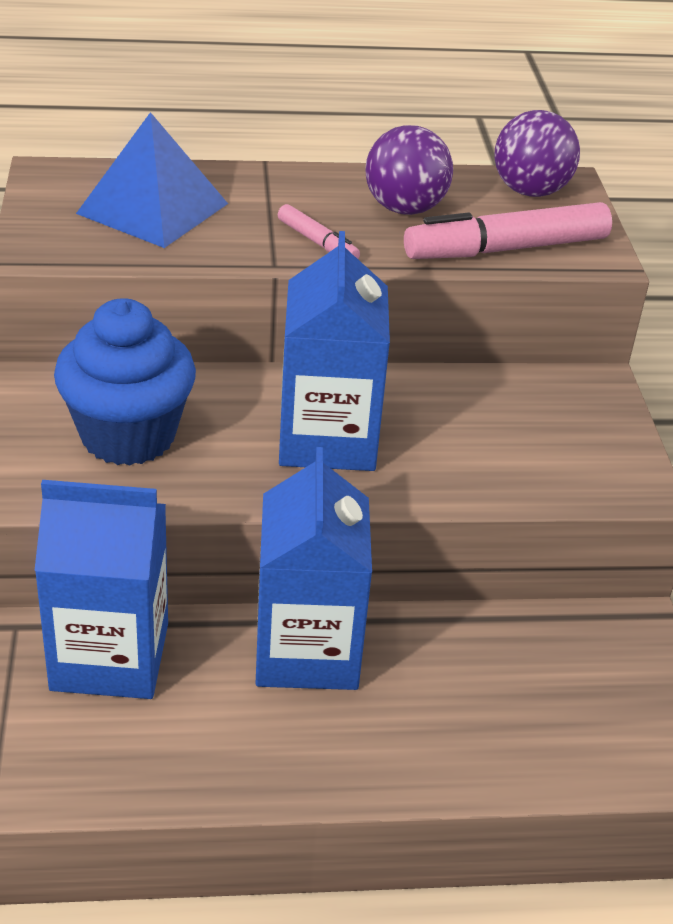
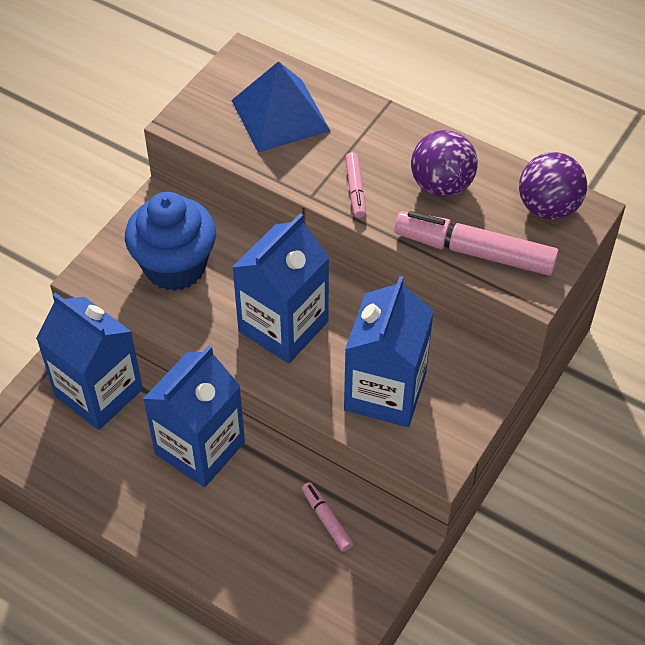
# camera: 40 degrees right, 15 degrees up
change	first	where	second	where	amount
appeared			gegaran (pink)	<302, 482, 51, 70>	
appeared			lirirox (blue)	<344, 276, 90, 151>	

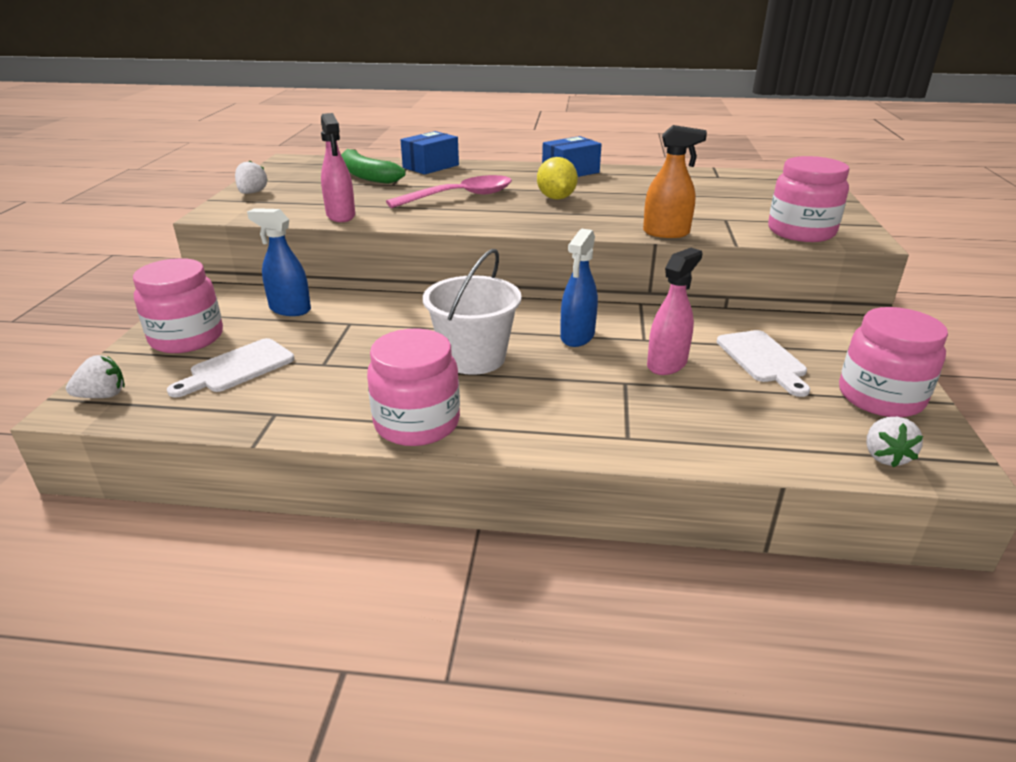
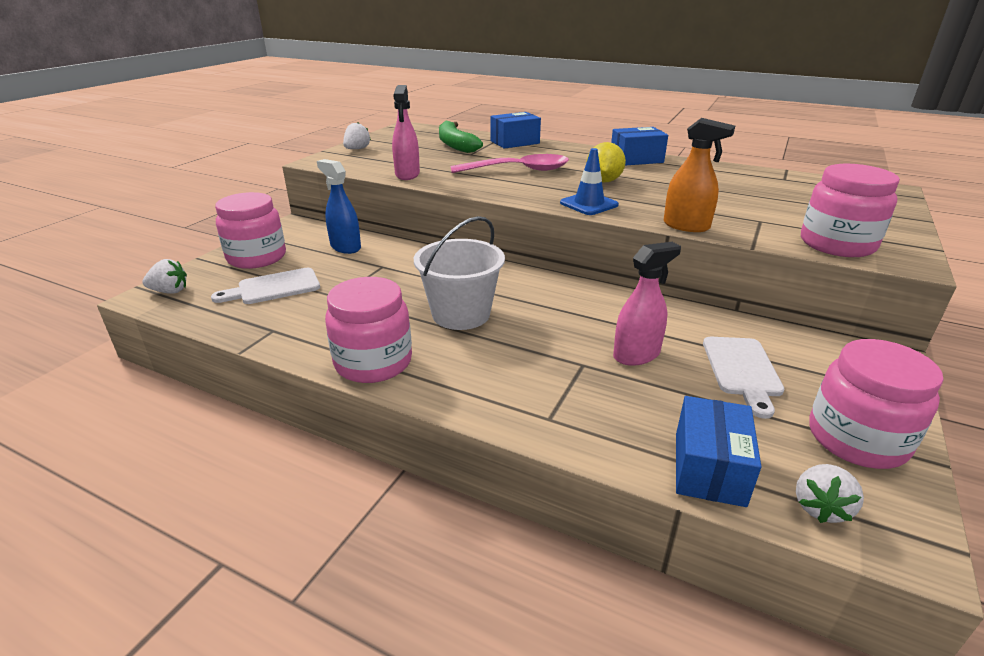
# camera: 20 degrees right, 0 degrees up
change	first	where	second	where	amount
missing	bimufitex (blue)	<560, 228, 38, 119>			
appeared			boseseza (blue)	<560, 148, 59, 67>	
appeared			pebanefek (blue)	<676, 396, 85, 111>	

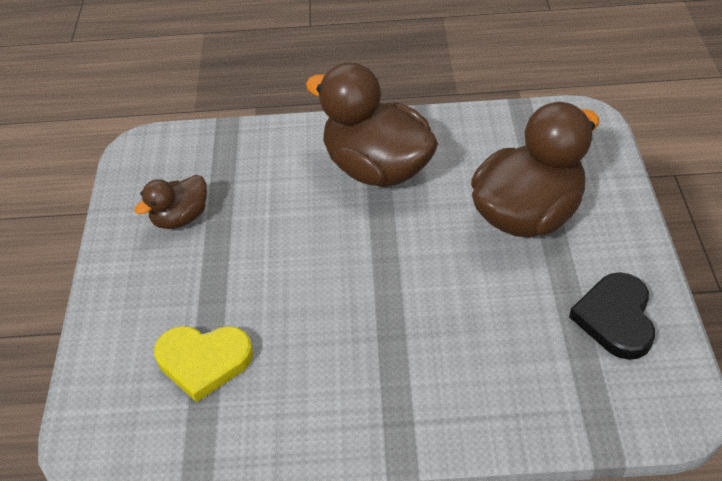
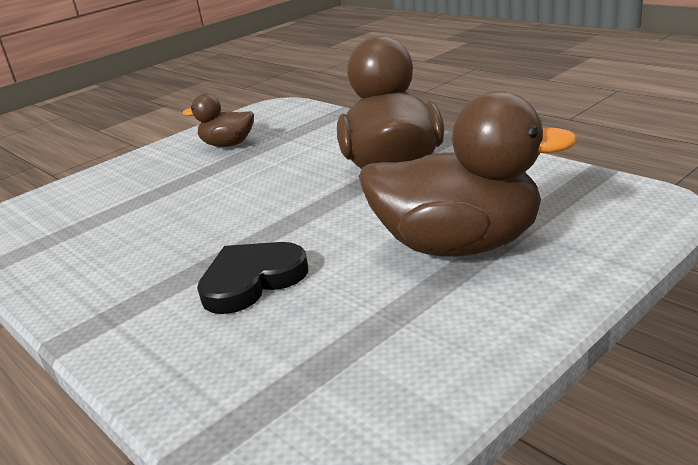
# camera: 50 degrees right, 20 degrees down
change	first	where	second	where	amount
missing	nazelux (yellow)	<154, 326, 99, 76>			
relocated	nazelux (black)	<569, 272, 86, 88>		<197, 242, 111, 72>	

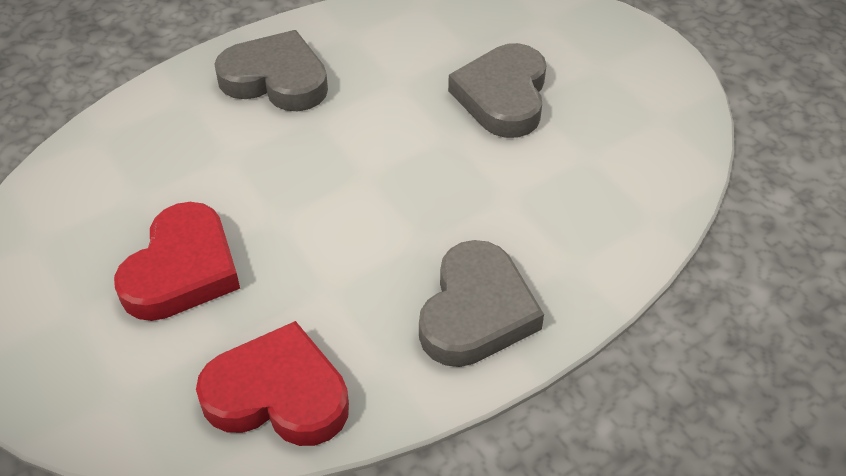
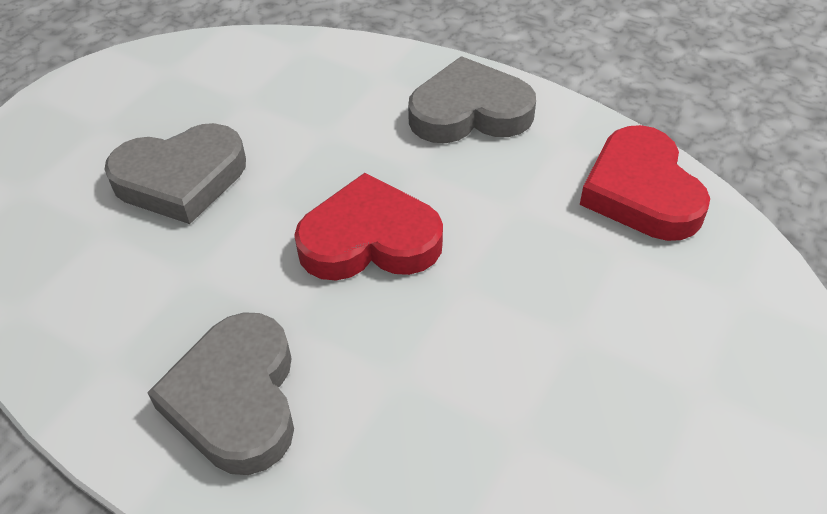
# camera: 115 degrees left, 0 degrees up
change	first	where	second	where	amount
relocated	nazelux (red)	<114, 202, 126, 119>		<294, 173, 149, 108>	

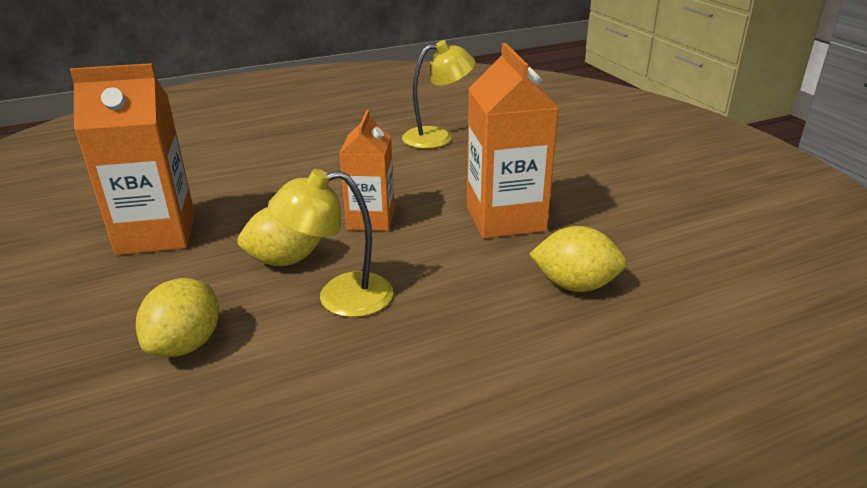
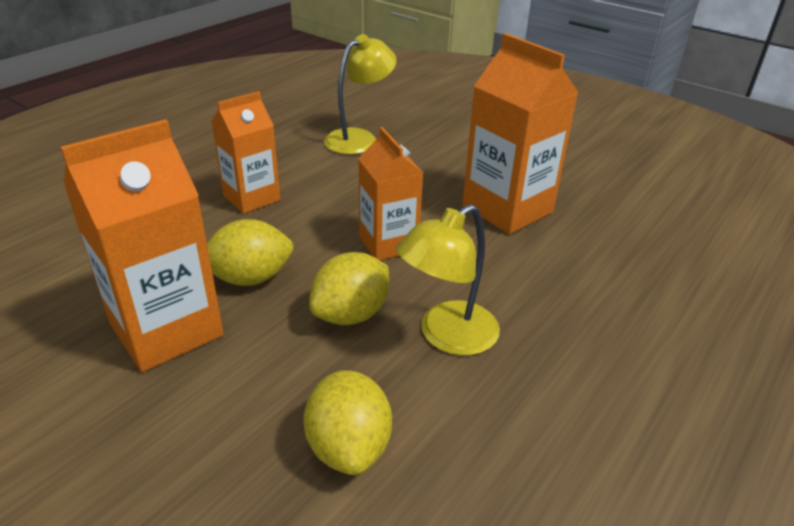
# camera: 30 degrees left, 5 degrees up
change	first	where	second	where	amount
appeared			lirirox (orange)	<211, 91, 69, 123>	
relocated	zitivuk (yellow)	<529, 226, 97, 66>		<207, 219, 87, 67>	

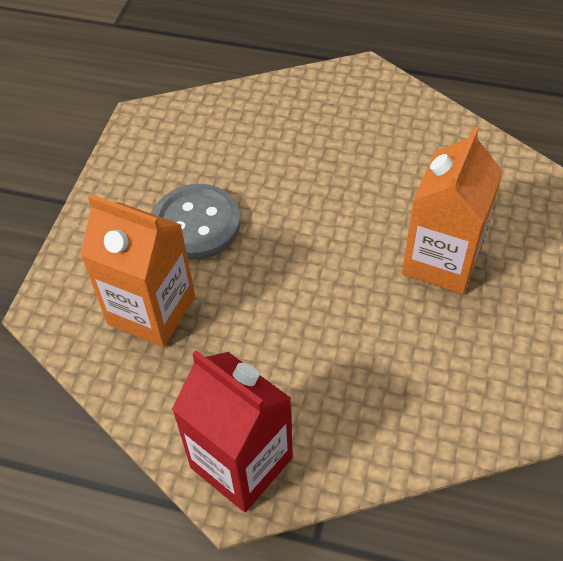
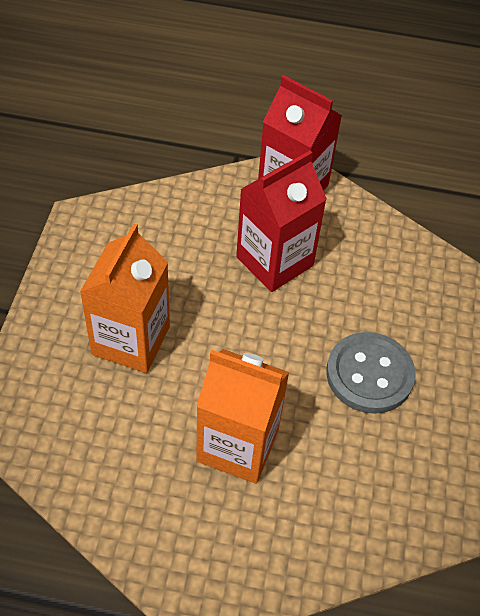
# camera: 170 degrees right, 0 degrees up
change	first	where	second	where	amount
appeared			lirirox (red)	<236, 151, 91, 141>	
relocated	lirirox (orange)	<80, 194, 115, 153>		<196, 349, 93, 135>	

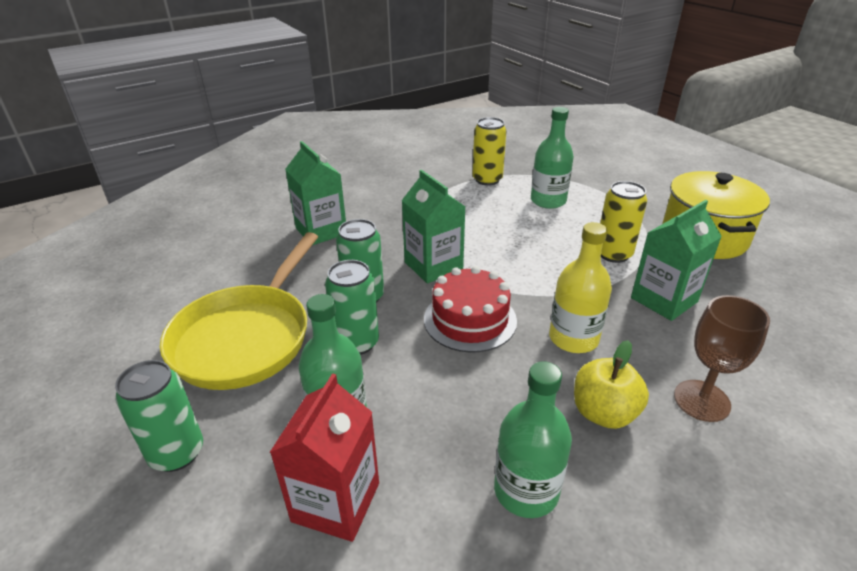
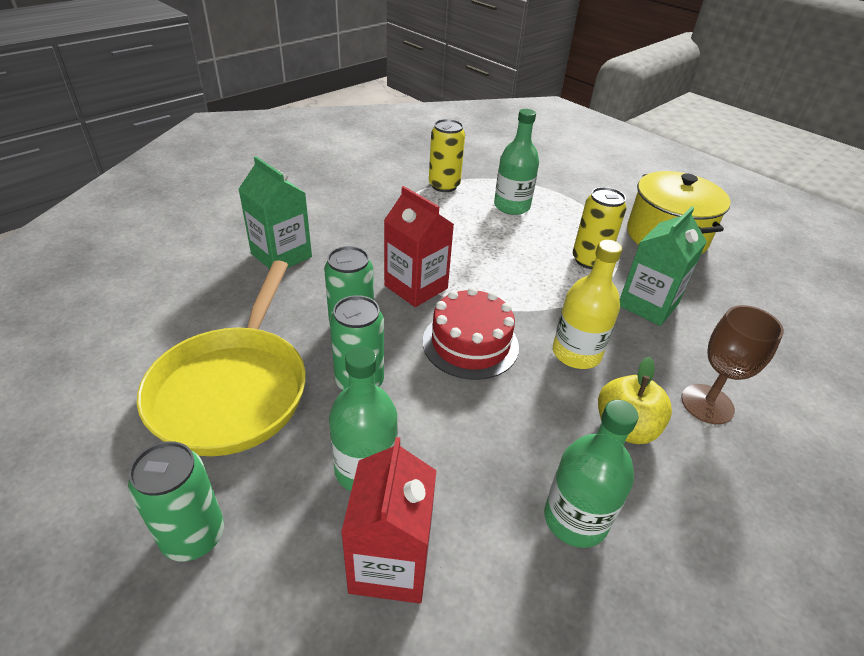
# camera: 15 degrees left, 5 degrees up
change	first	where	second	where	amount
colour	lirirox (green)	<402, 170, 63, 113>	lirirox (red)	<384, 186, 70, 121>	

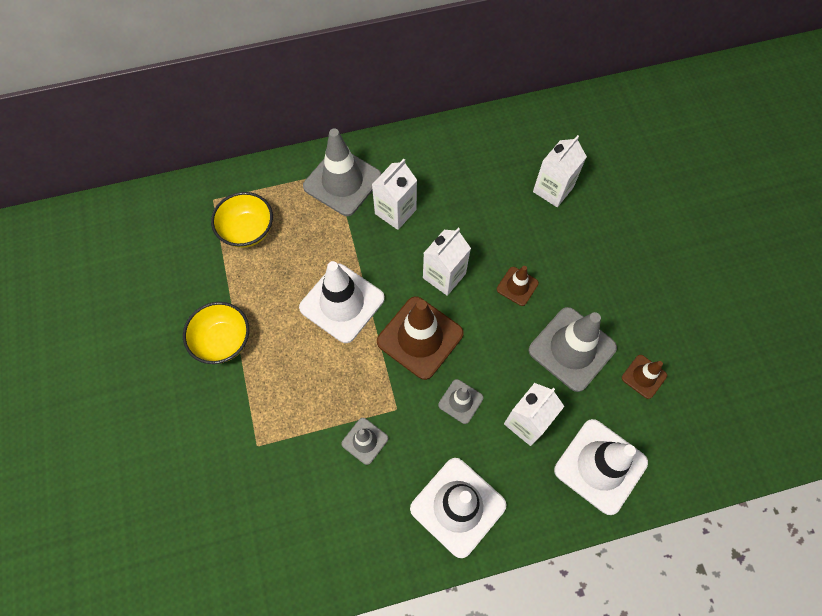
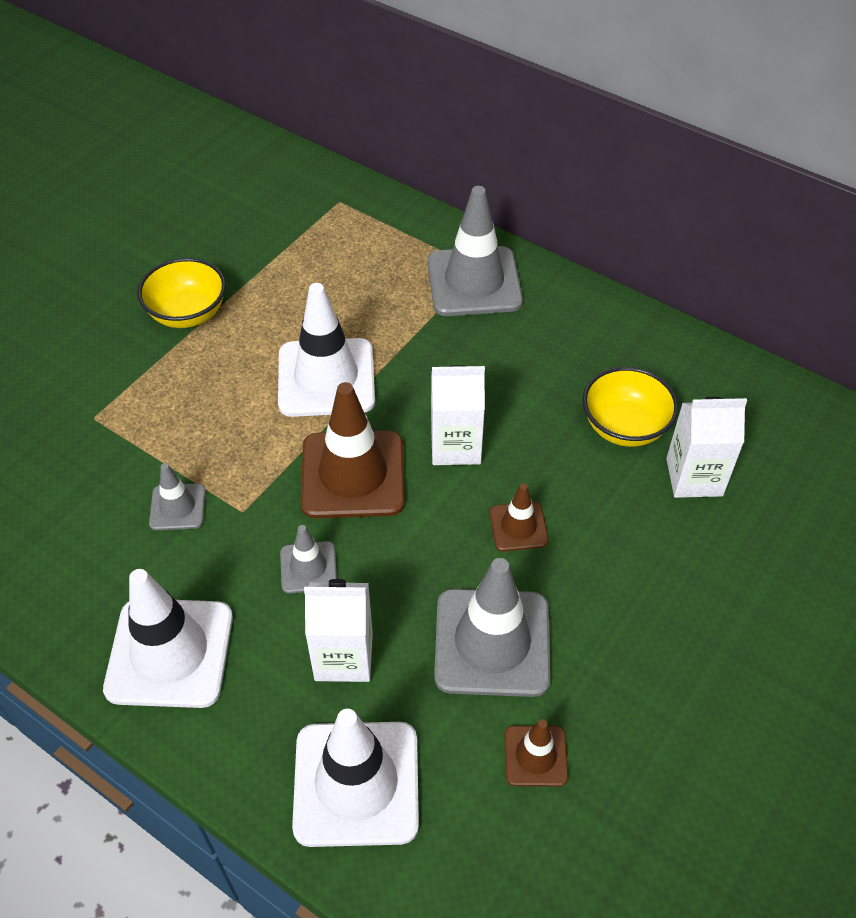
# camera: 50 degrees right, 15 degrees down
change	first	where	second	where	amount
missing	lirirox (white)	<372, 159, 45, 71>			
relocated	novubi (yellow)	<211, 192, 62, 56>		<582, 367, 97, 80>	

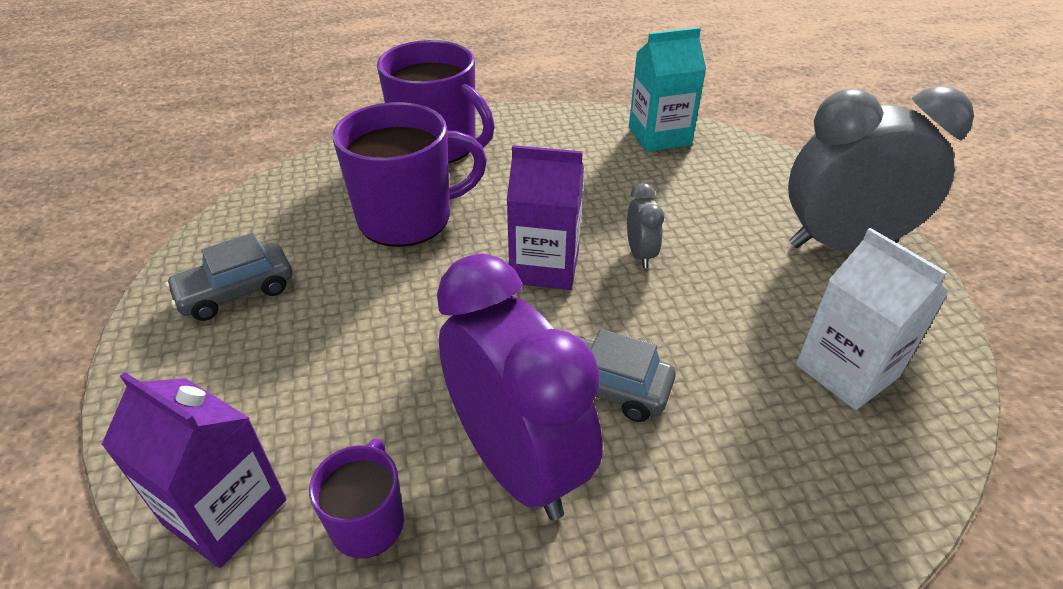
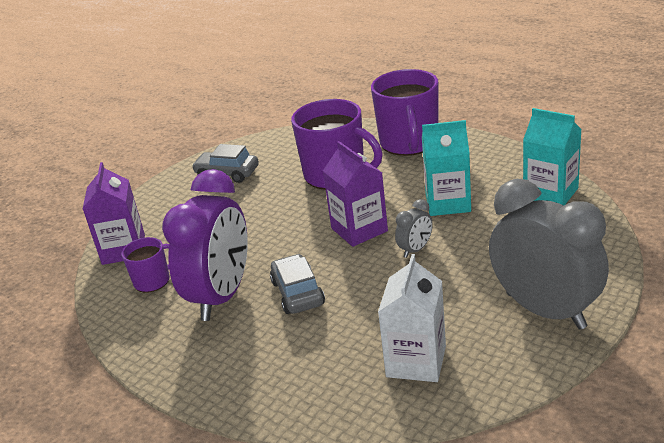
# camera: 55 degrees right, 10 degrees down
change	first	where	second	where	amount
appeared			lirirox (turquoise)	<422, 120, 49, 96>	

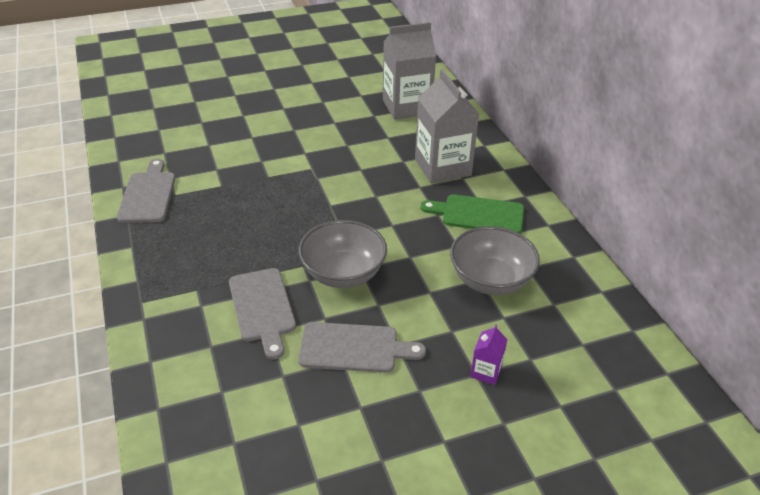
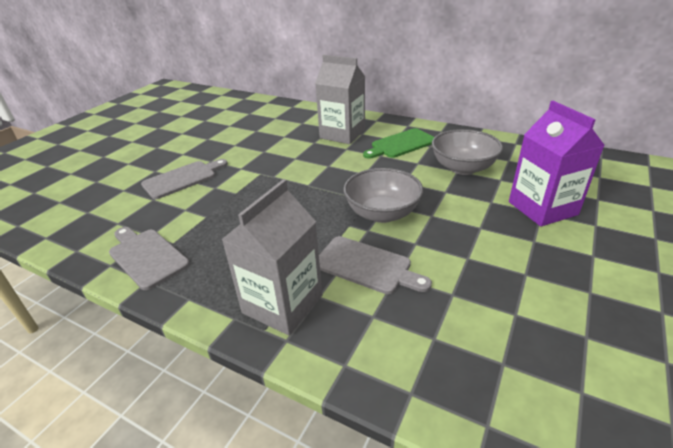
# camera: 40 degrees left, 5 degrees down
change	first	where	second	where	amount
relocated	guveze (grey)	<298, 322, 128, 51>		<141, 159, 87, 40>	
relocated	lirirox (grey)	<383, 22, 53, 98>		<221, 179, 101, 156>	
size	lirirox (purple)	<470, 325, 37, 60>		<509, 101, 96, 125>	x2.29

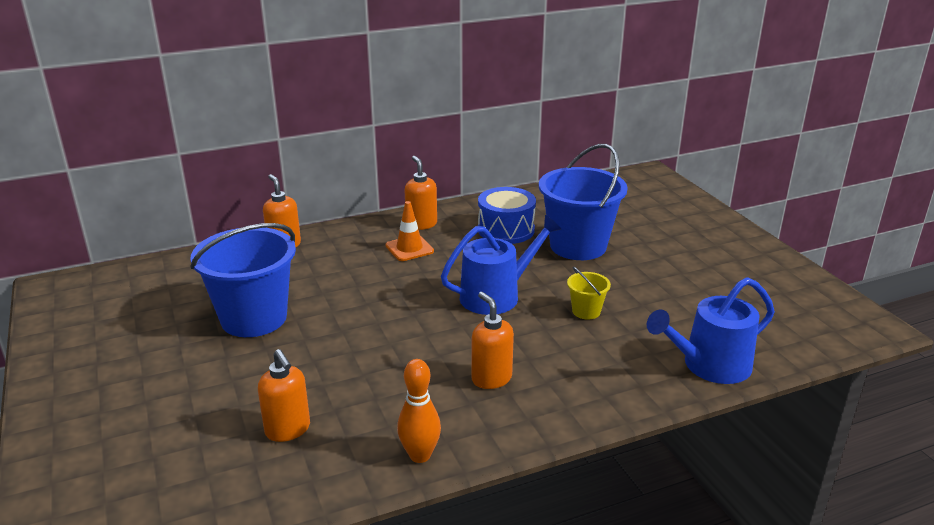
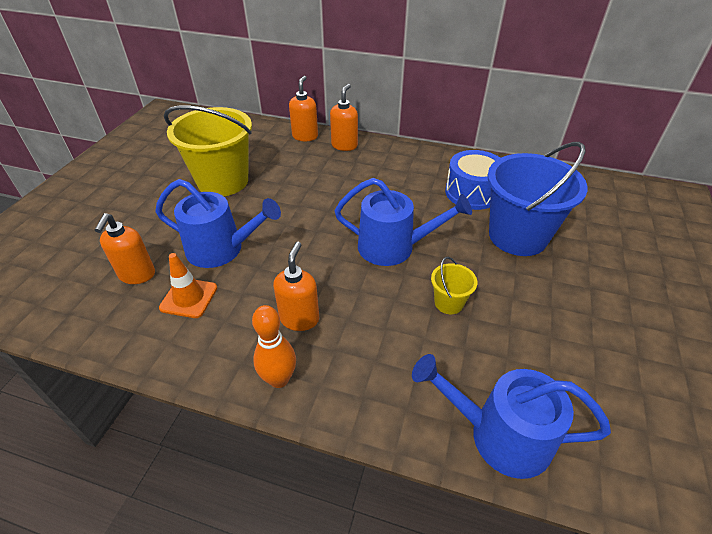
# camera: 40 degrees right, 15 degrees up
change	first	where	second	where	amount
appeared			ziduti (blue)	<155, 179, 126, 89>	
relocated	boseseza (orange)	<385, 201, 49, 60>		<159, 253, 58, 65>	
relocated	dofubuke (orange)	<397, 359, 44, 104>		<252, 305, 44, 83>	
relocated	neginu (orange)	<405, 156, 32, 74>		<330, 84, 28, 67>	
colour	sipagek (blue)	<190, 223, 106, 114>	sipagek (yellow)	<164, 105, 88, 91>	

